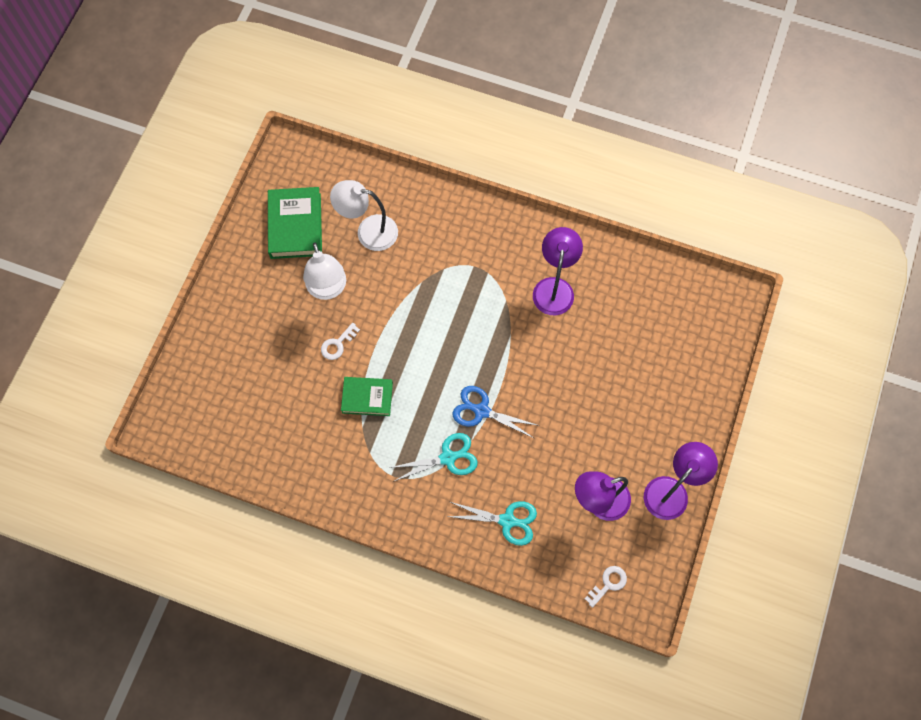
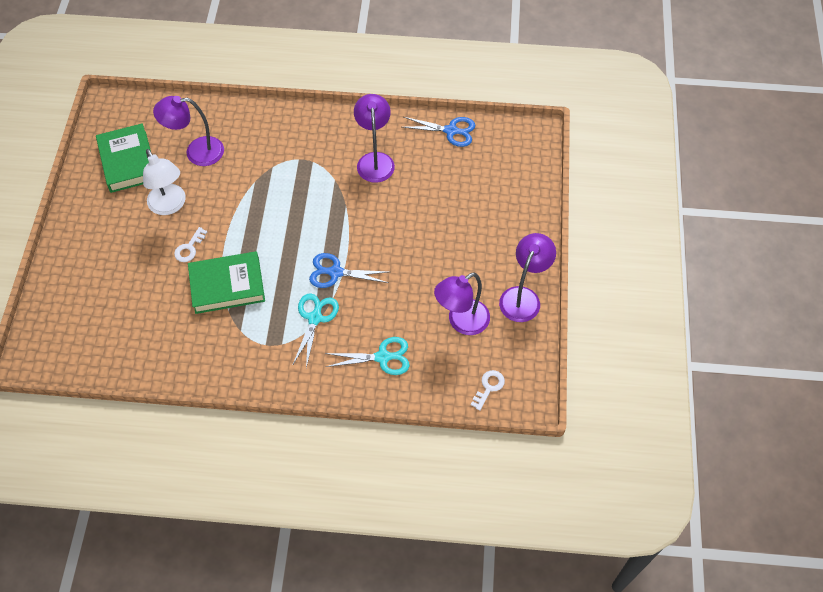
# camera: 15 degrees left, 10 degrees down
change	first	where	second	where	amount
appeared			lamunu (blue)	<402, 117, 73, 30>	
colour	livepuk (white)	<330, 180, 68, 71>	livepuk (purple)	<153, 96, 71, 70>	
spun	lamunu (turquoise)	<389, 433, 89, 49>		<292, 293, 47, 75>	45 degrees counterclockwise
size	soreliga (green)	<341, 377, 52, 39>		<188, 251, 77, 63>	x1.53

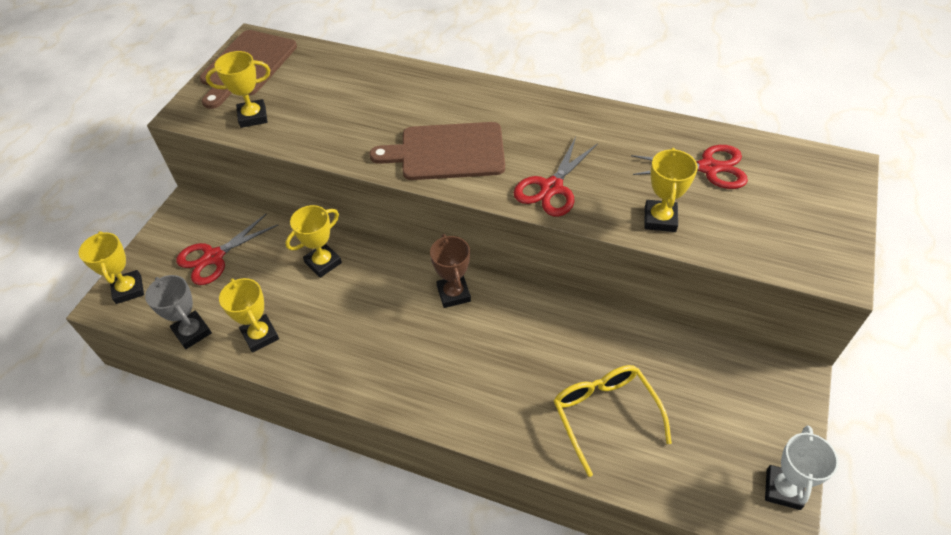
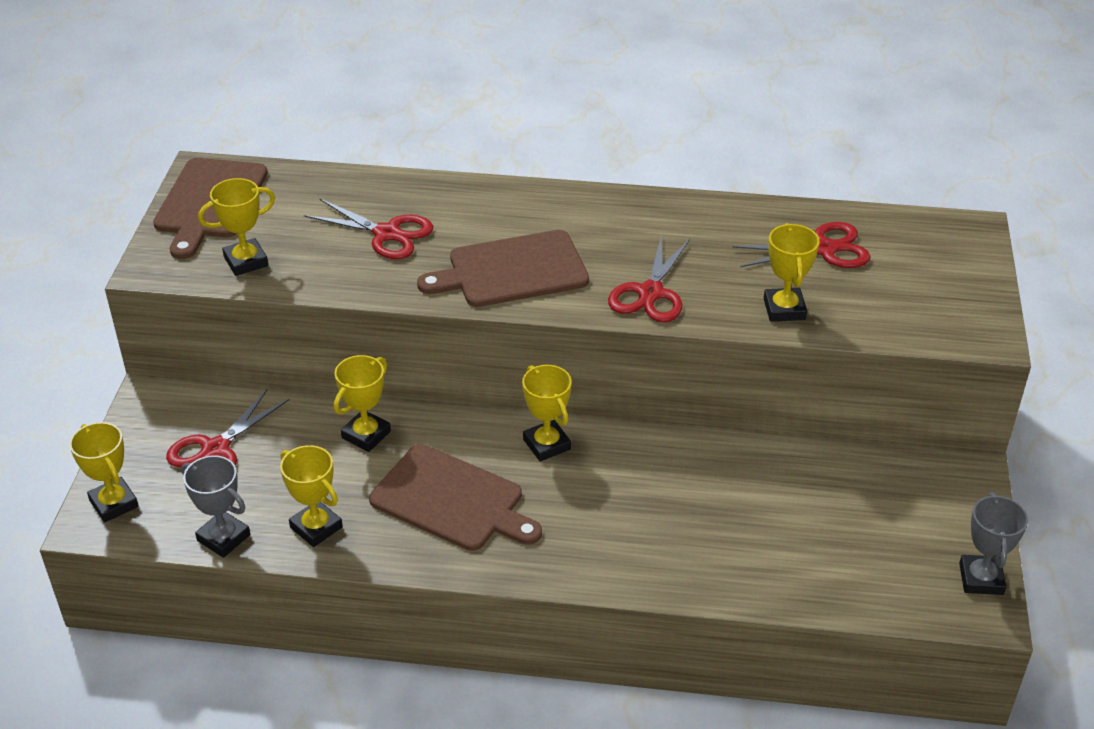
# camera: 15 degrees left, 10 degrees down
change	first	where	second	where	amount
missing	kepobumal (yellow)	<554, 365, 118, 112>			
appeared			lamunu (red)	<304, 198, 129, 61>	
appeared			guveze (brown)	<369, 444, 173, 107>	
colour	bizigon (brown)	<430, 234, 41, 74>	bizigon (yellow)	<522, 365, 50, 96>	
colour	bizigon (white)	<765, 425, 73, 85>	bizigon (grey)	<959, 492, 69, 103>	

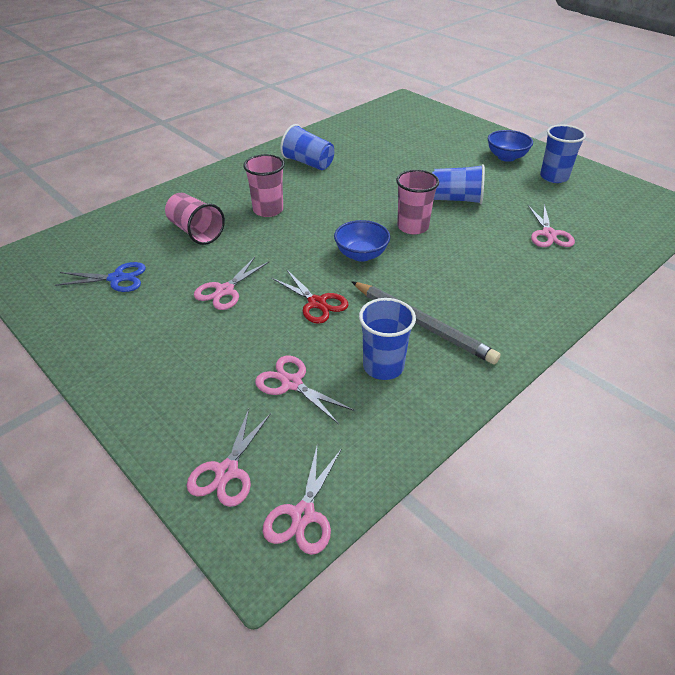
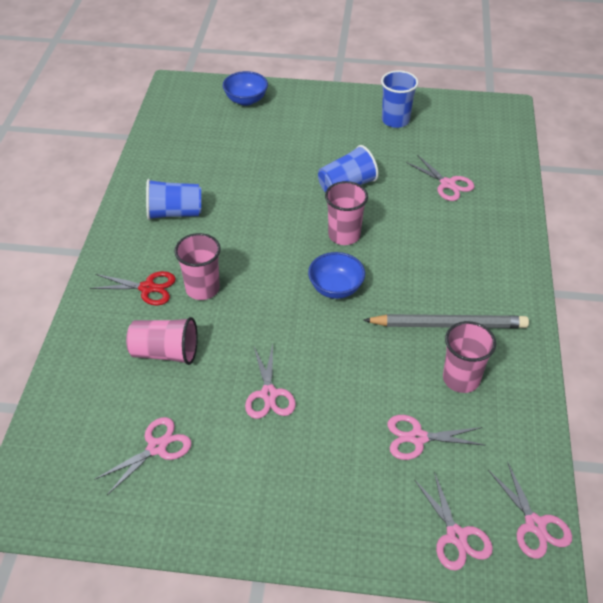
# camera: 40 degrees left, 5 degrees up
change	first	where	second	where	amount
relocated	lamunu (red)	<272, 270, 77, 54>		<90, 271, 86, 35>	
relocated	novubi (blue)	<488, 130, 45, 32>		<223, 71, 45, 35>	
colour	lamunu (blue)	<55, 262, 91, 30>	lamunu (pink)	<94, 417, 98, 78>	
colour	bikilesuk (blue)	<359, 298, 57, 82>	bikilesuk (pink)	<443, 321, 53, 72>	

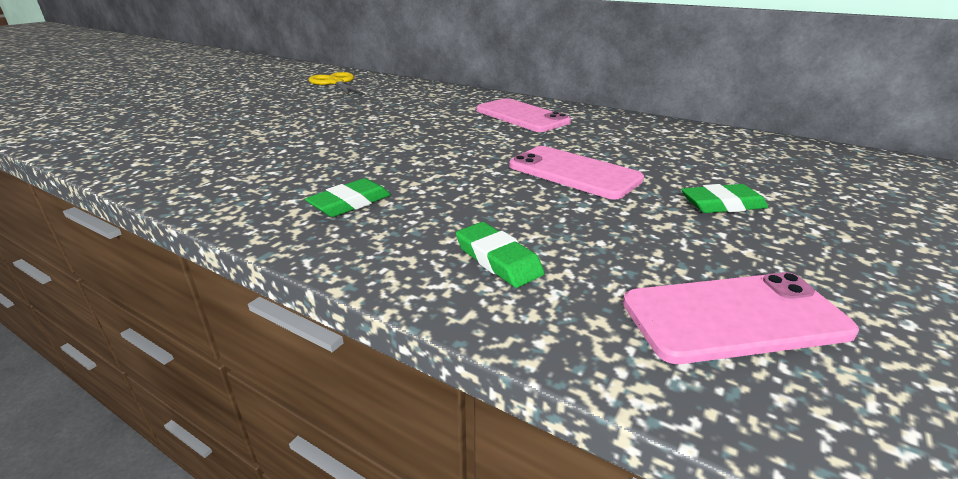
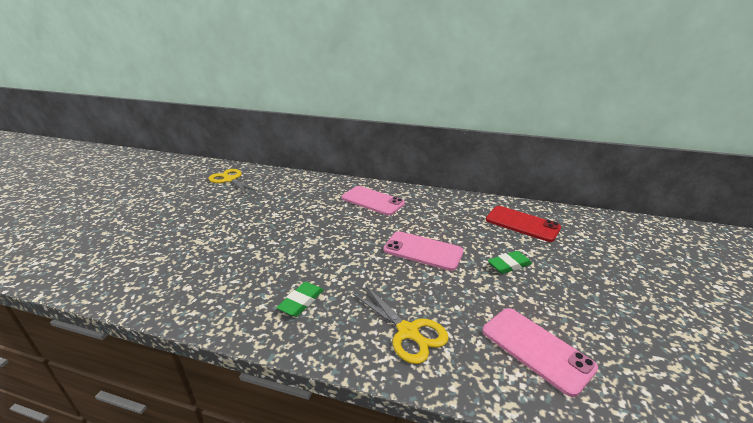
# camera: 15 degrees left, 0 degrees up
change	first	where	second	where	amount
appeared			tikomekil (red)	<486, 206, 75, 36>	
exchanged	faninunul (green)	<456, 222, 89, 66>	lamunu (yellow)	<352, 285, 97, 79>	
spun	tikomekil (pink)	<623, 272, 236, 92>		<482, 308, 116, 89>	75 degrees clockwise

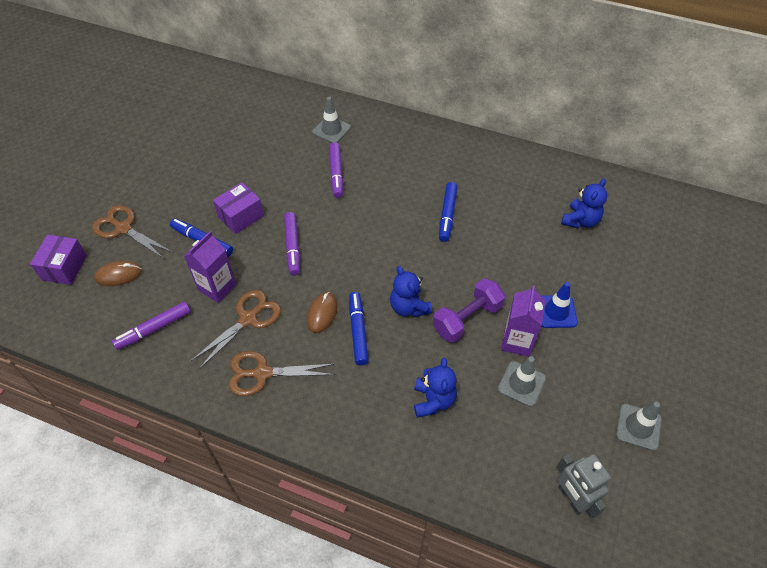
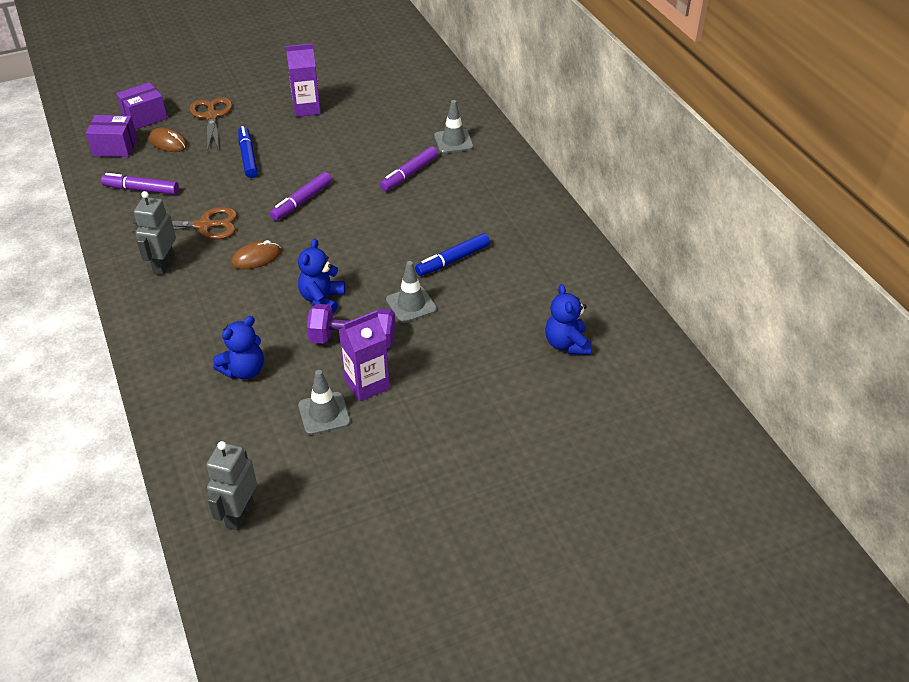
# camera: 45 degrees right, 10 degrees down
change	first	where	second	where	amount
missing	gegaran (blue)	<349, 292, 20, 73>			
missing	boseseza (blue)	<542, 282, 36, 46>			
relocated	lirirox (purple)	<184, 231, 52, 72>		<286, 43, 35, 74>	
relocated	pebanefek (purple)	<213, 182, 51, 52>		<86, 115, 51, 42>	
relocated	boseseza (grey)	<616, 402, 46, 49>		<386, 261, 51, 62>	
exchanged	lamunu (brown)	<228, 351, 107, 45>	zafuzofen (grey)	<134, 191, 42, 84>	
spun	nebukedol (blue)	<561, 178, 46, 50>		<545, 284, 46, 71>	90 degrees clockwise

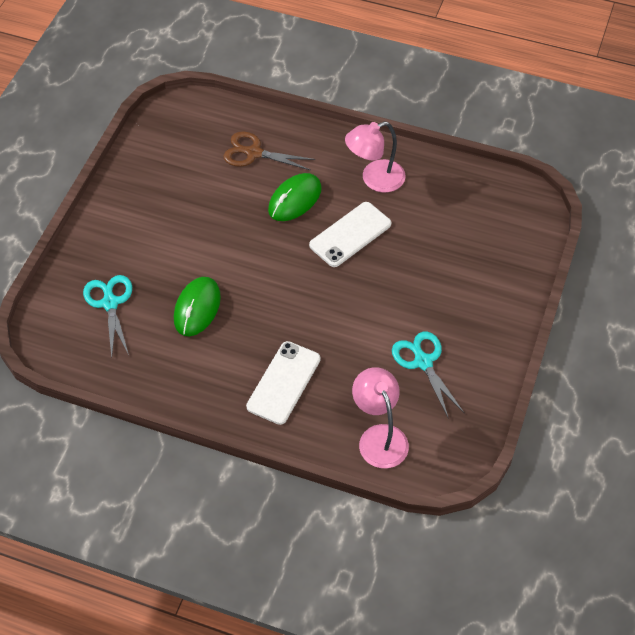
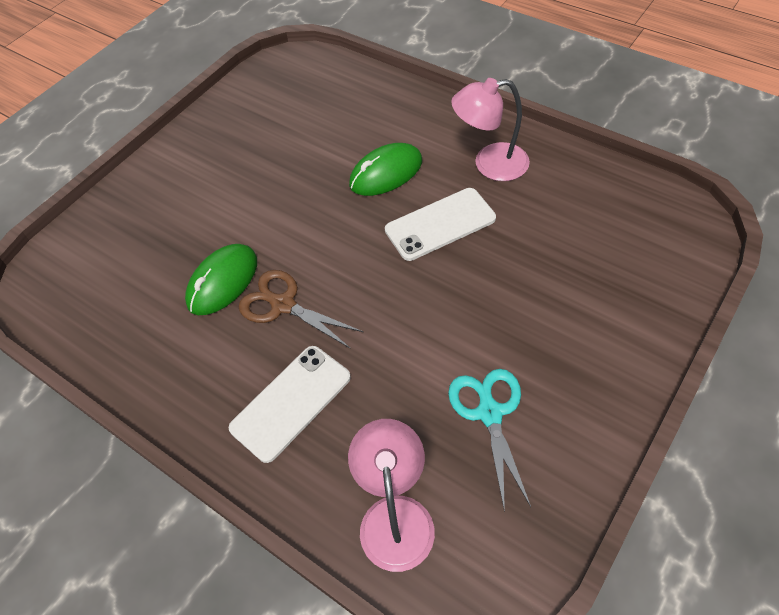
# camera: 20 degrees right, 0 degrees up
change	first	where	second	where	amount
missing	lamunu (turquoise)	<83, 275, 49, 83>			
relocated	lamunu (brown)	<223, 131, 92, 39>		<239, 270, 124, 79>	

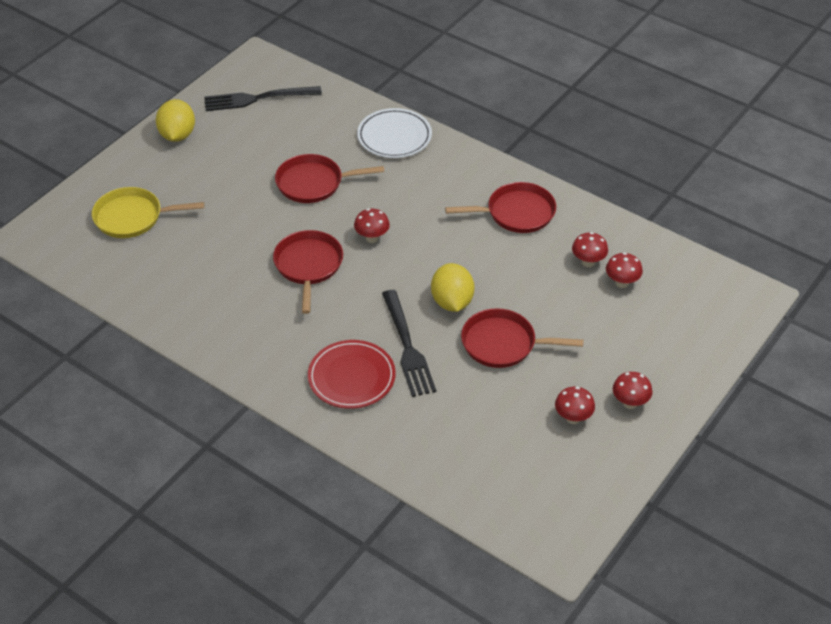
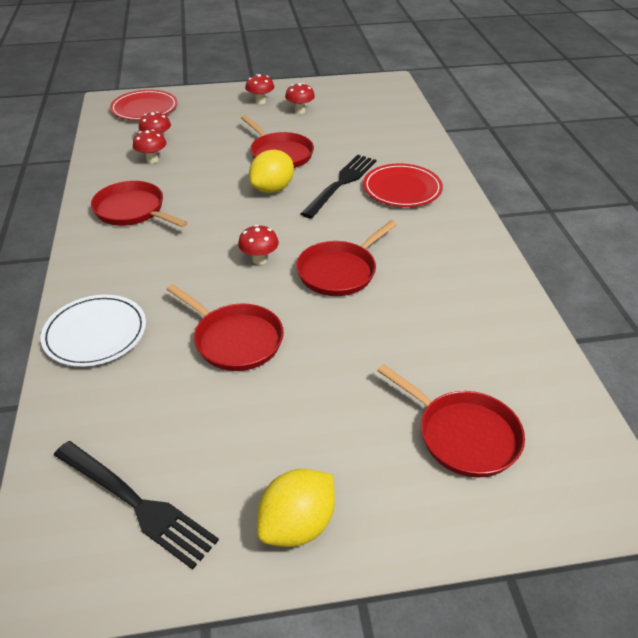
# camera: 135 degrees left, 5 degrees down
change	first	where	second	where	amount
appeared			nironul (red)	<110, 90, 68, 31>	
colour	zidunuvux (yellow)	<92, 187, 112, 51>	zidunuvux (red)	<377, 364, 148, 114>	

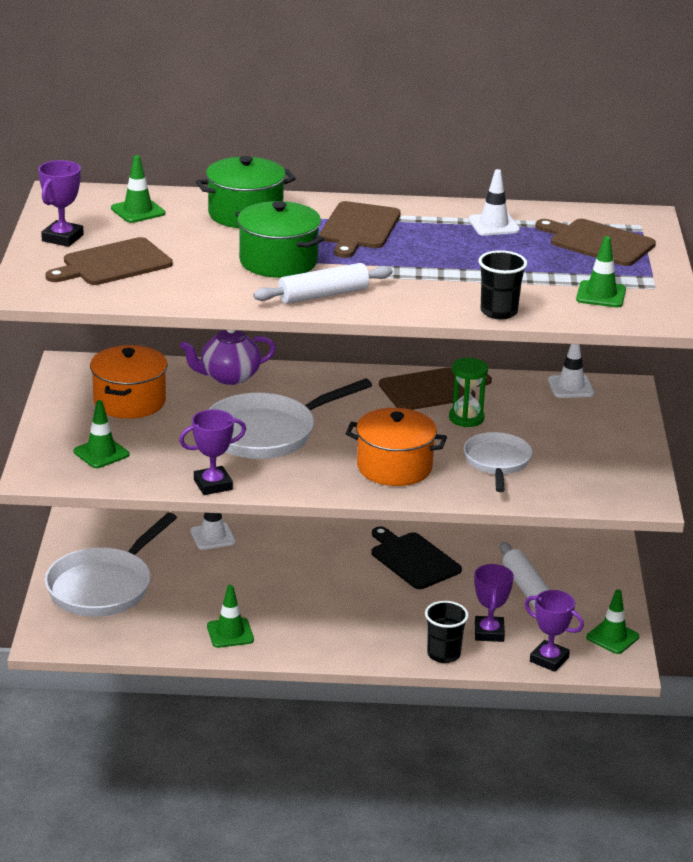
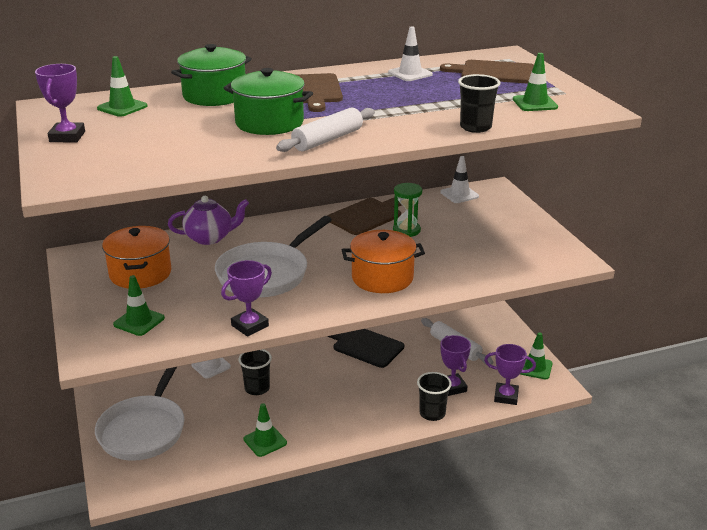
# camera: 20 degrees left, 0 degrees up
change	first	where	second	where	amount
missing	guveze (brown)	<45, 237, 128, 48>			
missing	zidunuvux (white)	<464, 432, 68, 60>			
appeared			bikilesuk (black)	<238, 349, 34, 46>	
spun	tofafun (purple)	<180, 330, 96, 55>		<168, 196, 81, 49>	150 degrees counterclockwise

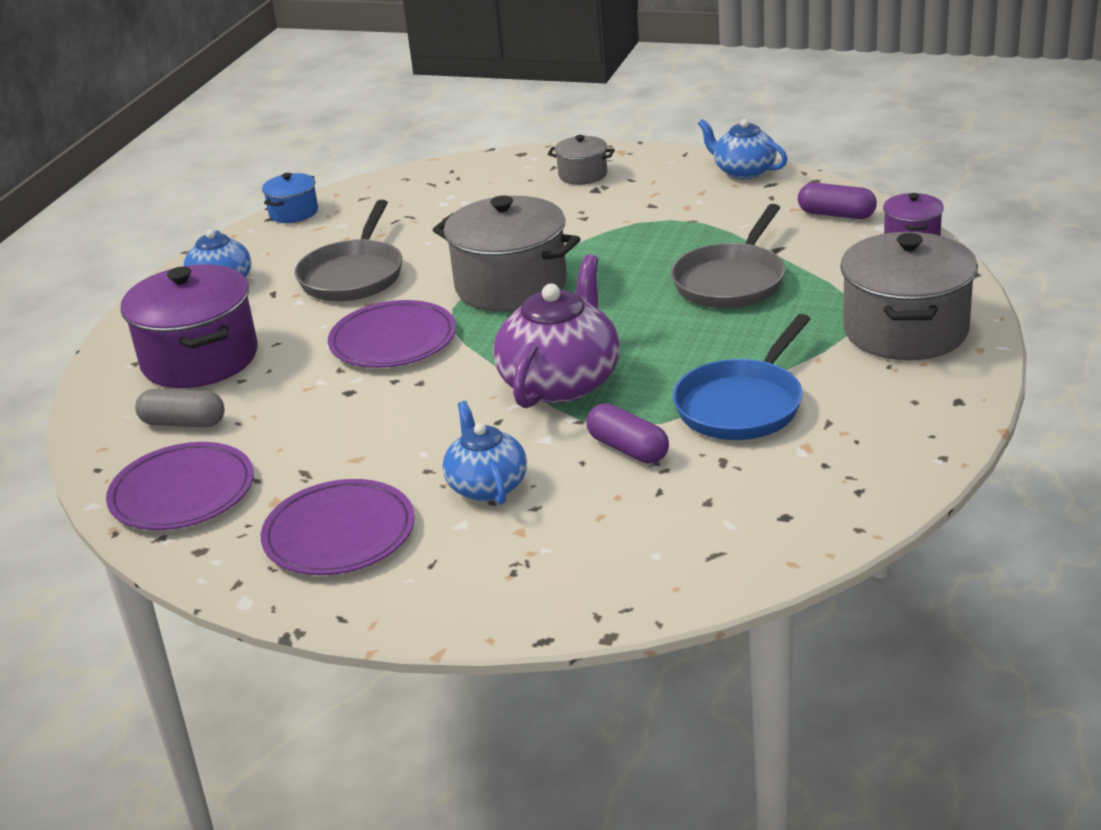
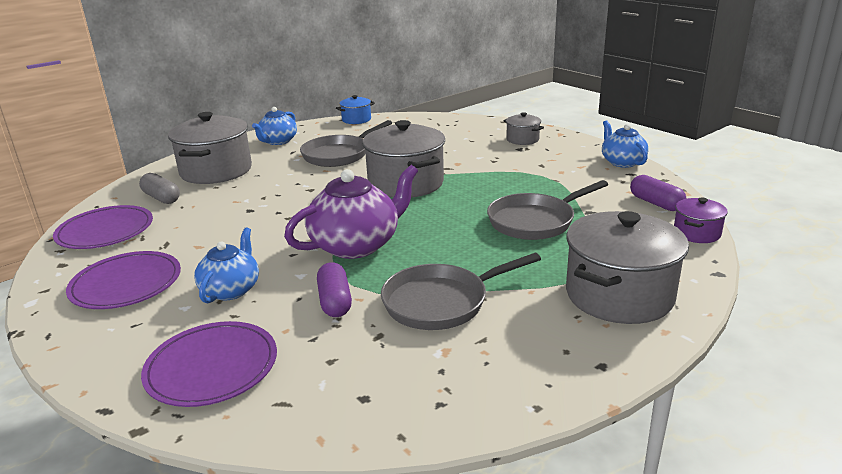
# camera: 30 degrees right, 5 degrees down
change	first	where	second	where	amount
relocated	nironul (purple)	<328, 300, 128, 68>		<141, 321, 136, 86>	
colour	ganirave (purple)	<120, 264, 138, 124>	ganirave (grey)	<168, 112, 84, 72>	
colour	zidunuvux (blue)	<673, 314, 137, 126>	zidunuvux (grey)	<381, 253, 160, 77>	

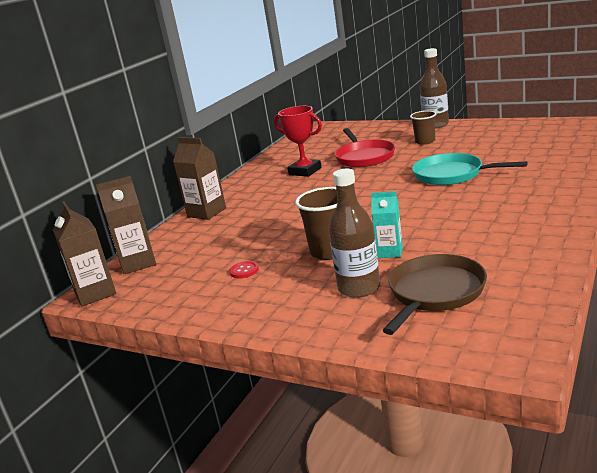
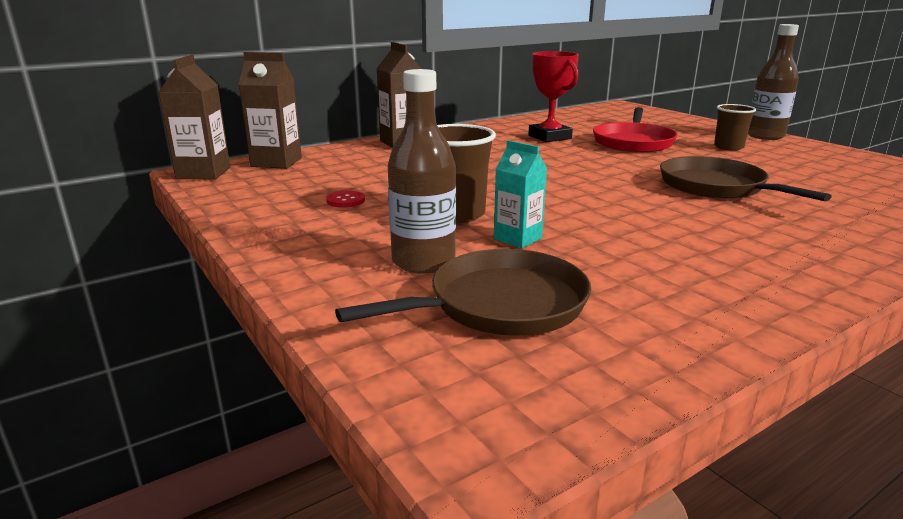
# camera: 25 degrees right, 0 degrees up
change	first	where	second	where	amount
colour	zidunuvux (turquoise)	<412, 153, 116, 32>	zidunuvux (brown)	<660, 156, 172, 45>	

